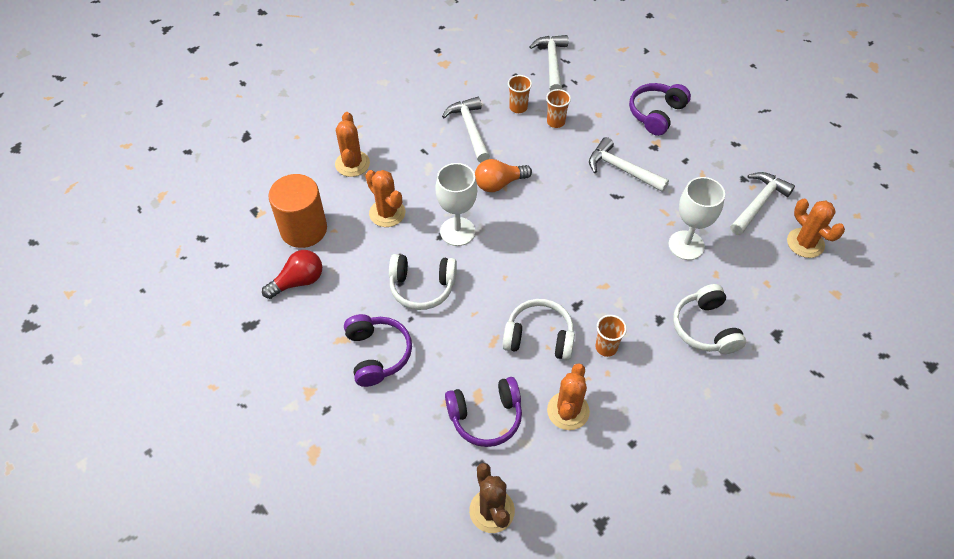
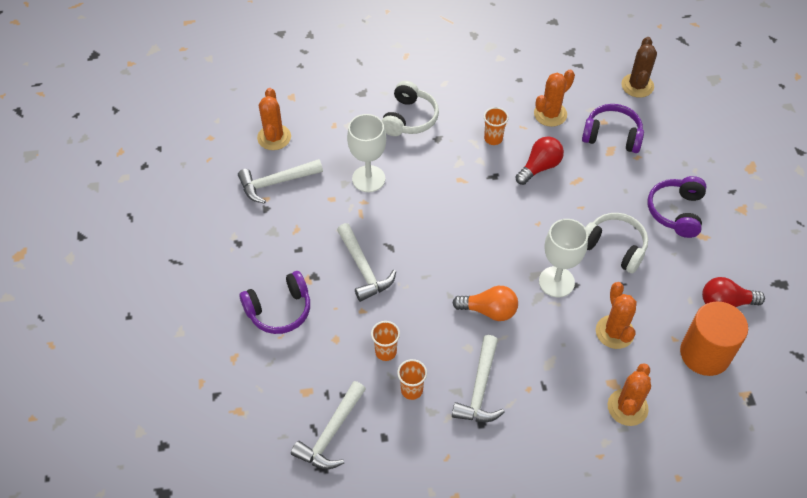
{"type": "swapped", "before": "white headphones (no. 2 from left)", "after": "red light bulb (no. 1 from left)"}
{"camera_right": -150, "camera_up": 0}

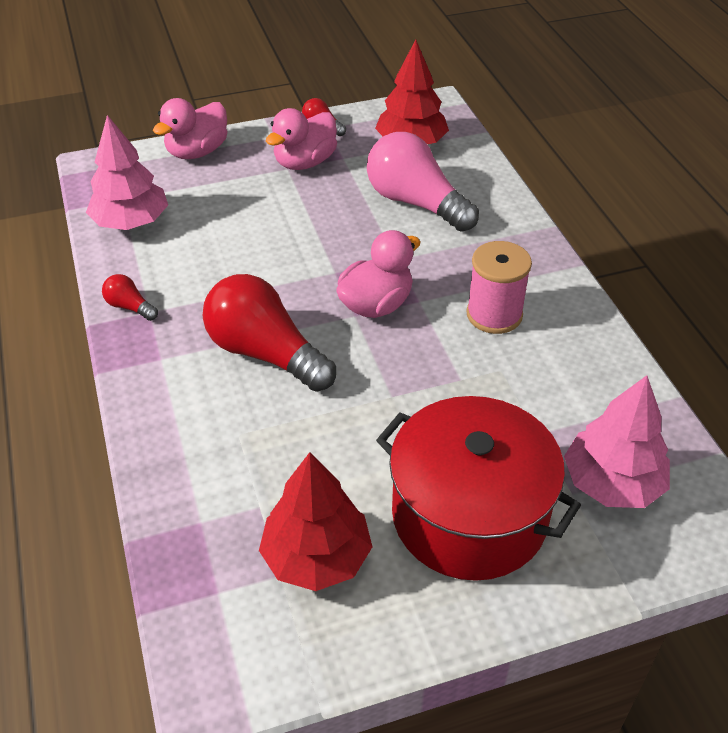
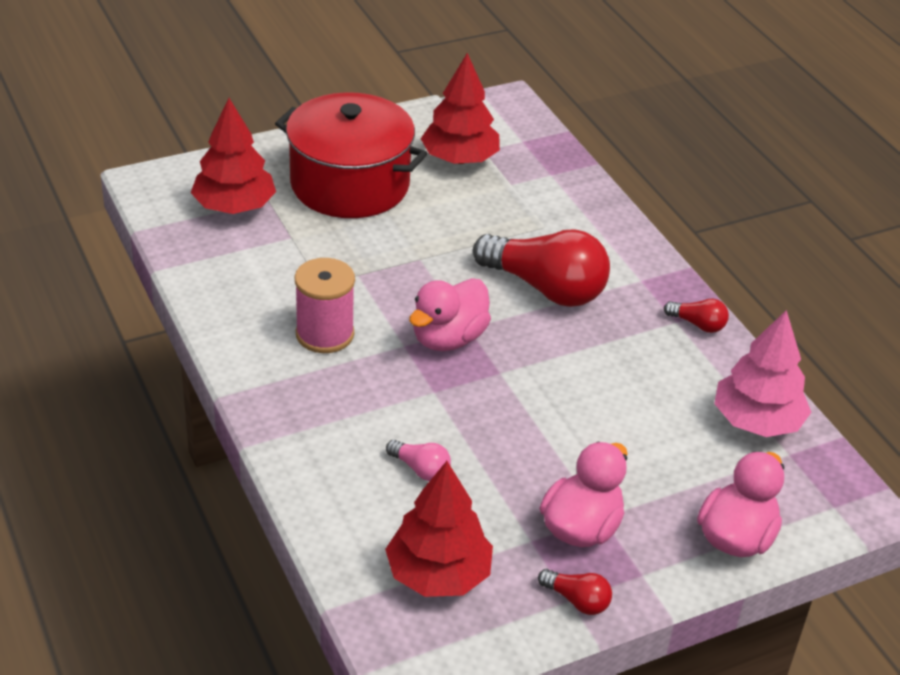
{"type": "repainted", "before": "pink tree (no. 2 from left)", "after": "red tree (no. 1 from left)"}
{"type": "scaled", "before": "pink light bulb", "scale": 0.44}
{"camera_right": 170, "camera_up": -5}

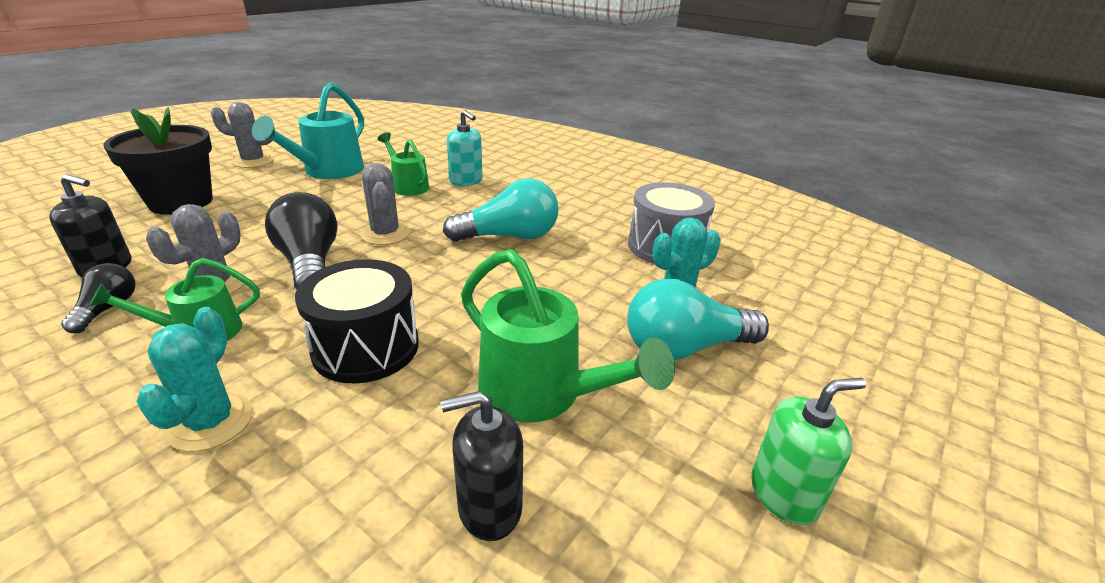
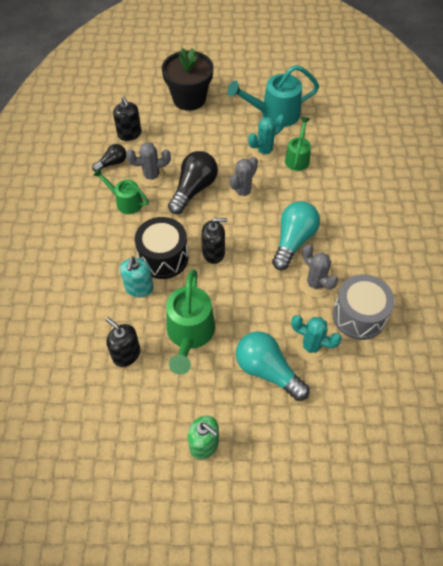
{"type": "shifted", "before": "turquoise soap dispenser"}
{"type": "new", "after": "black soap dispenser (no. 3 from left)"}
{"type": "shifted", "before": "turquoise cactus (no. 1 from left)"}
{"type": "rotated", "before": "turquoise light bulb (no. 1 from left in the first image)", "turn": -105}
{"type": "shifted", "before": "grey cactus (no. 2 from left in the first image)", "after": "grey cactus (no. 3 from left)"}
{"camera_right": 55, "camera_up": 25}

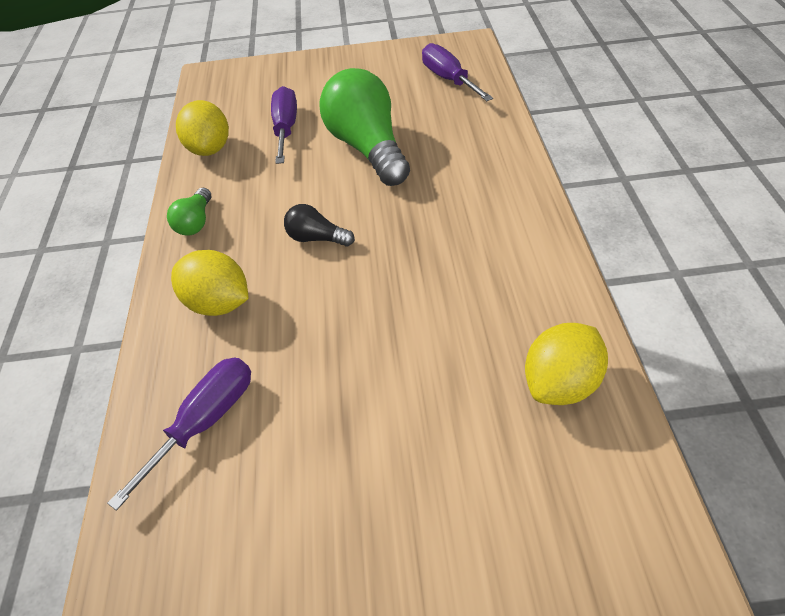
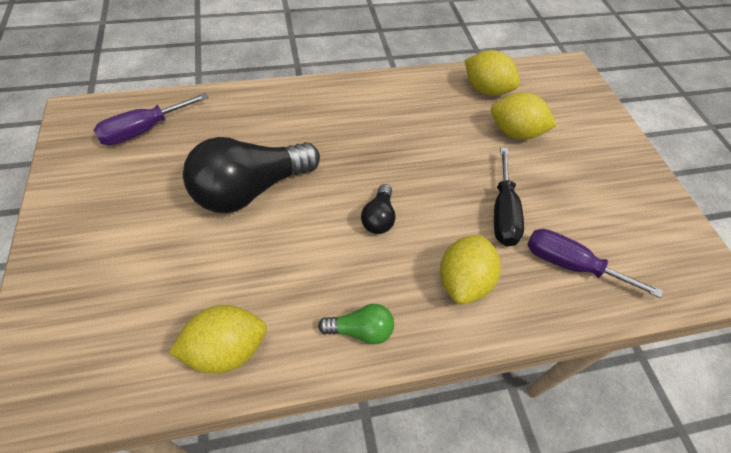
{"type": "repainted", "before": "green light bulb (no. 2 from left)", "after": "black light bulb (no. 1 from left)"}
{"type": "new", "after": "yellow lemon (no. 4 from left)"}
{"type": "new", "after": "black screwdriver"}
{"type": "gone", "before": "purple screwdriver (no. 2 from left)"}
{"camera_right": -105, "camera_up": 5}

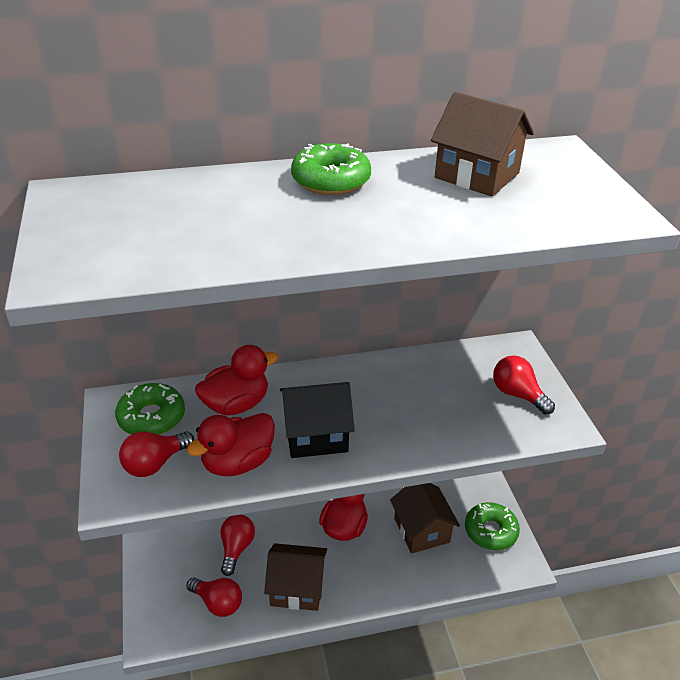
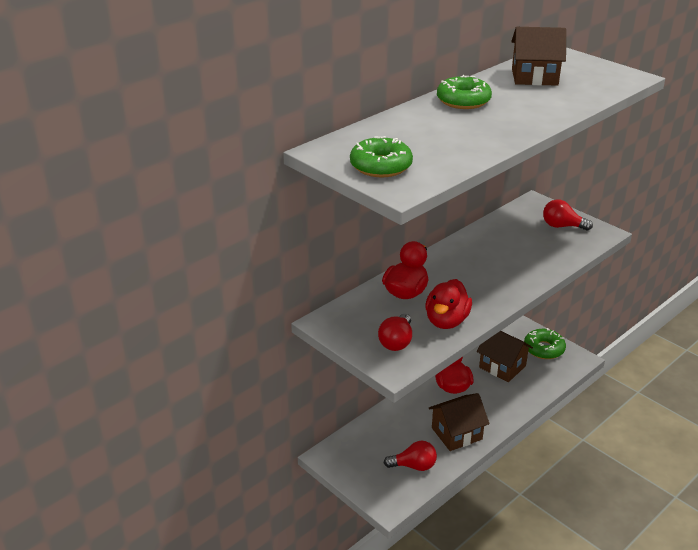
{"type": "shifted", "before": "green donut (no. 1 from left)"}
{"type": "gone", "before": "red light bulb (no. 3 from left)"}
{"type": "gone", "before": "black house"}
{"camera_right": -30, "camera_up": -5}

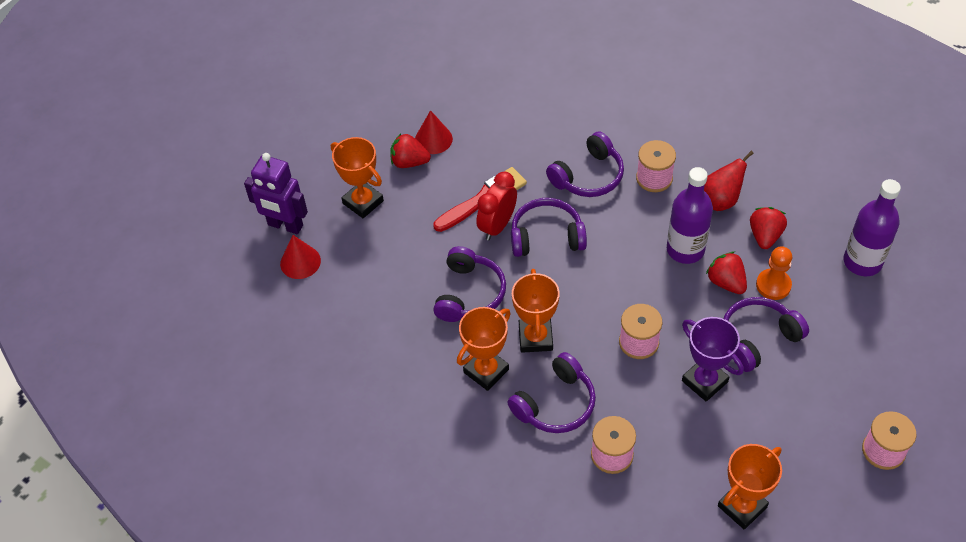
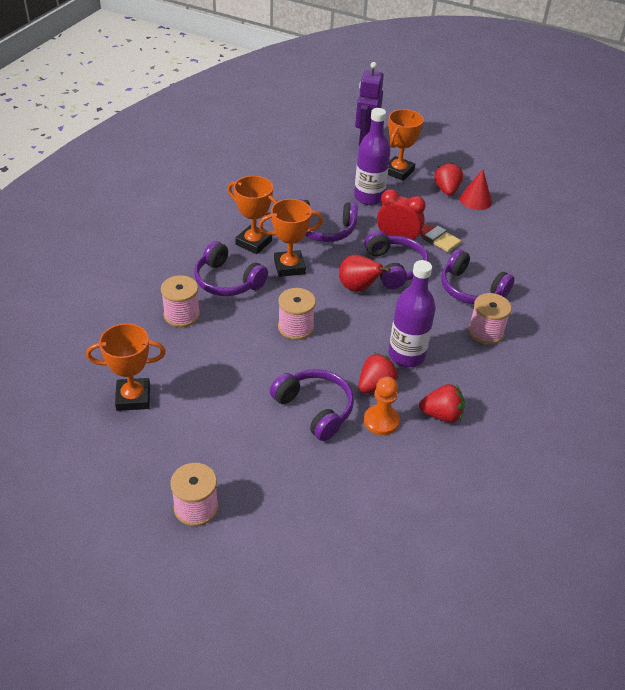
{"type": "rotated", "before": "orange trophy (no. 4 from left in the first image)", "turn": -45}
{"type": "shifted", "before": "red pear"}
{"type": "shifted", "before": "purple bottle (no. 2 from left in the first image)", "after": "purple bottle (no. 1 from left)"}
{"type": "gone", "before": "red cone (no. 1 from left)"}
{"type": "gone", "before": "purple trophy"}
{"camera_right": 75, "camera_up": -10}

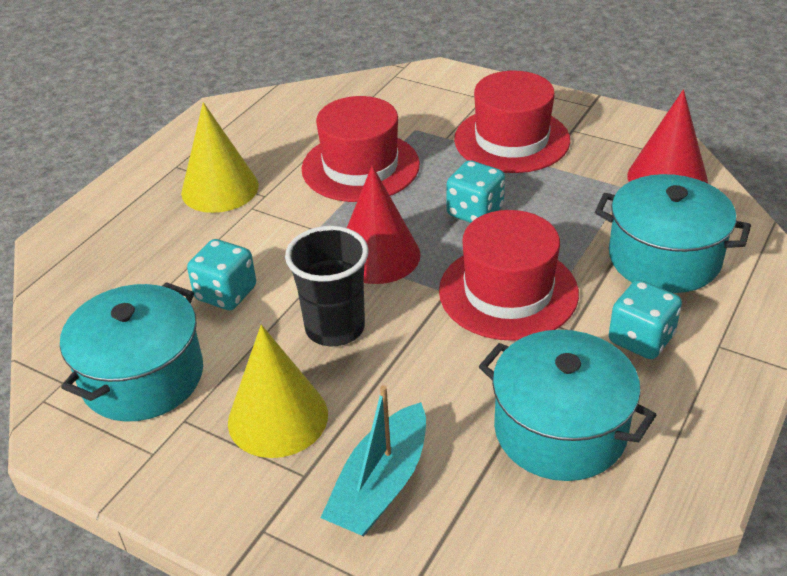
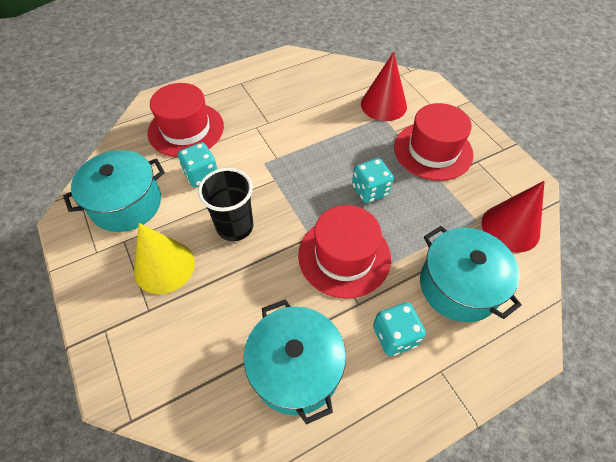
{"type": "shifted", "before": "red hat (no. 1 from left)"}
{"type": "shifted", "before": "red cone (no. 1 from left)"}
{"type": "gone", "before": "yellow cone (no. 1 from left)"}
{"type": "gone", "before": "turquoise boat"}
{"camera_right": 30, "camera_up": 15}

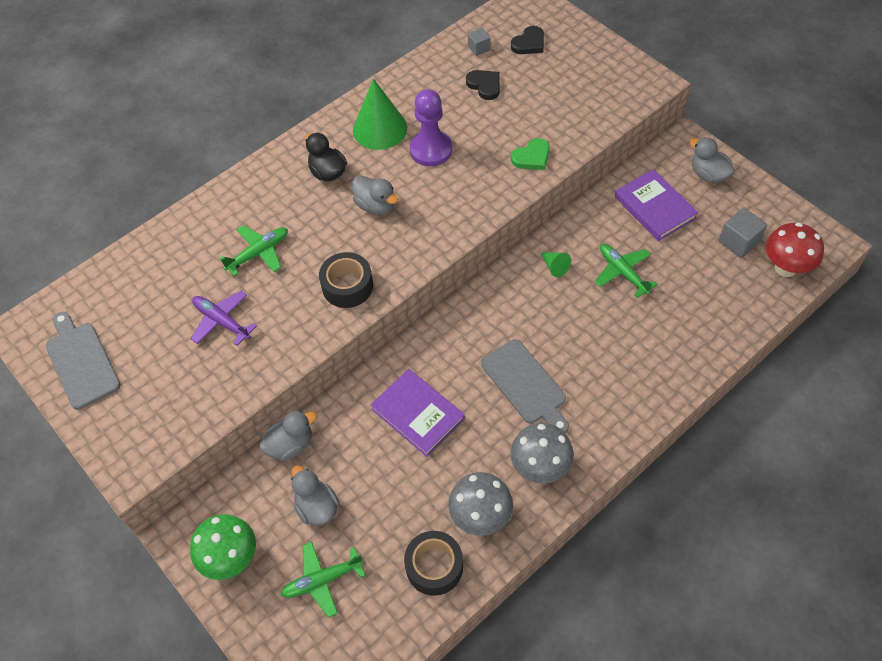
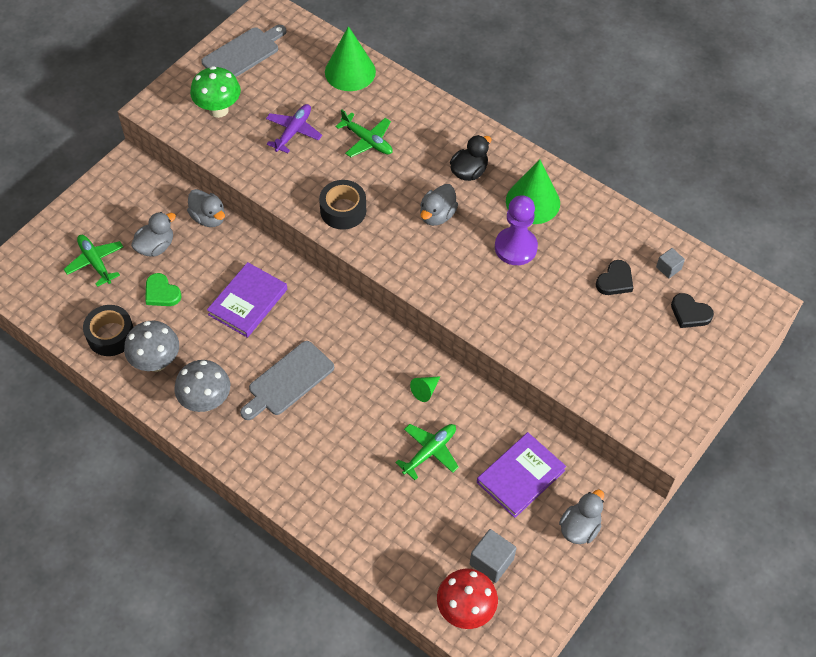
{"type": "shifted", "before": "green heart"}
{"type": "shifted", "before": "green mushroom"}
{"type": "new", "after": "green cone (no. 1 from left)"}
{"camera_right": 75, "camera_up": 0}

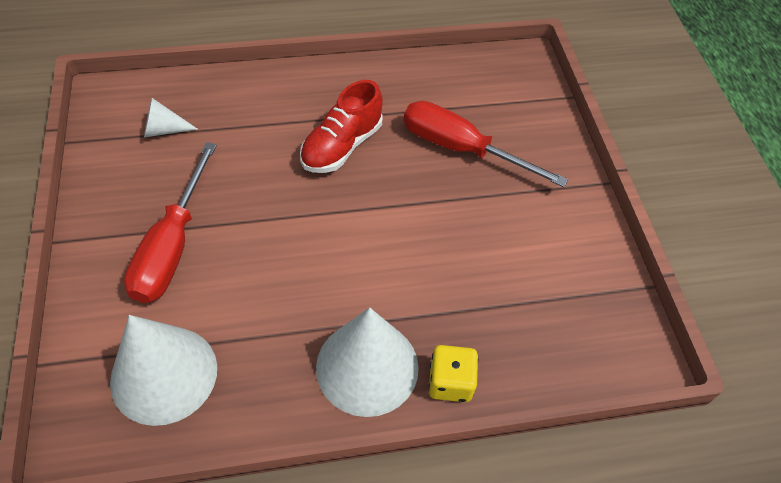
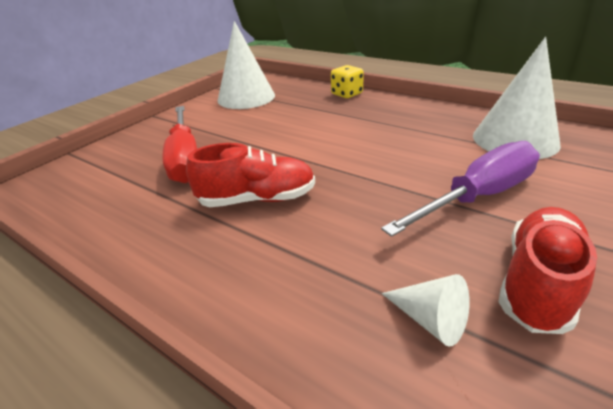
{"type": "shifted", "before": "white cone (no. 3 from left in the first image)", "after": "white cone (no. 1 from left)"}
{"type": "repainted", "before": "red screwdriver (no. 1 from left)", "after": "purple screwdriver"}
{"type": "new", "after": "red shoe (no. 2 from left)"}
{"camera_right": -130, "camera_up": -20}

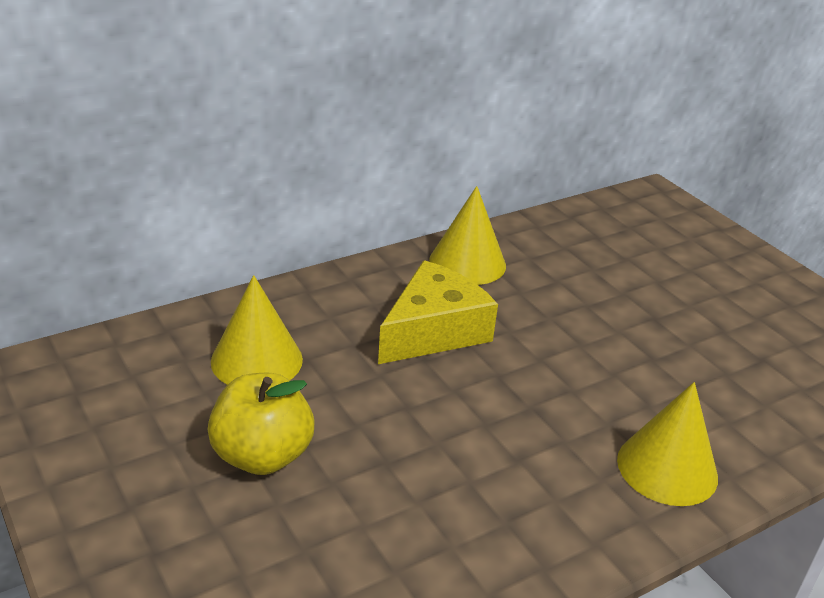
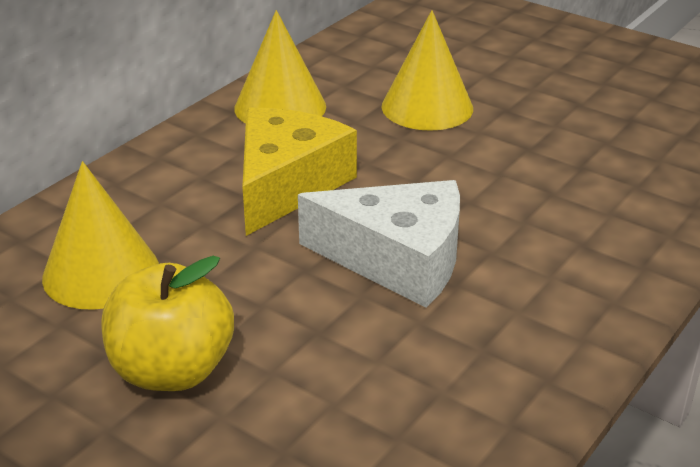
{"type": "new", "after": "white cheese"}
{"type": "shifted", "before": "yellow cone (no. 3 from left)"}
{"camera_right": -20, "camera_up": 0}

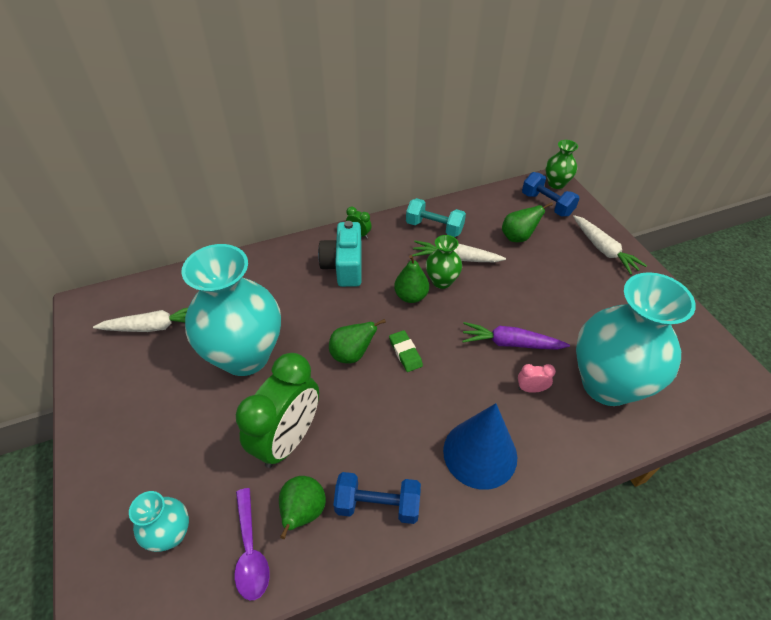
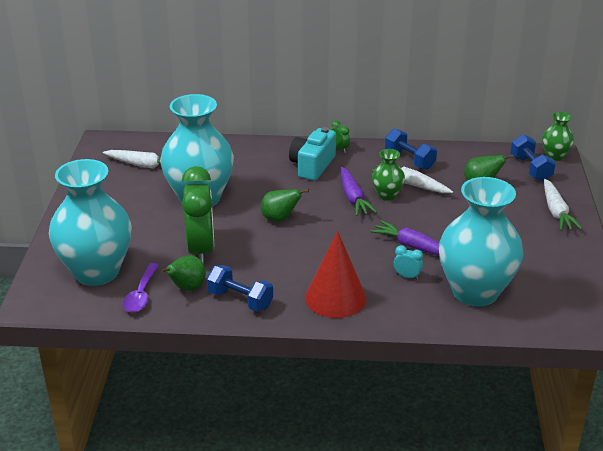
{"type": "scaled", "before": "turquoise vase (no. 1 from left)", "scale": 2.17}
{"type": "rotated", "before": "green clock (no. 1 from left)", "turn": -60}
{"type": "repainted", "before": "blue cone", "after": "red cone"}
{"type": "swapped", "before": "green pear (no. 3 from left)", "after": "purple carrot (no. 1 from left)"}
{"type": "repainted", "before": "turquoise dumbbell", "after": "blue dumbbell (no. 2 from left)"}
{"type": "repainted", "before": "pink clock", "after": "turquoise clock"}
{"type": "gone", "before": "green eraser"}
{"camera_right": 25, "camera_up": -15}

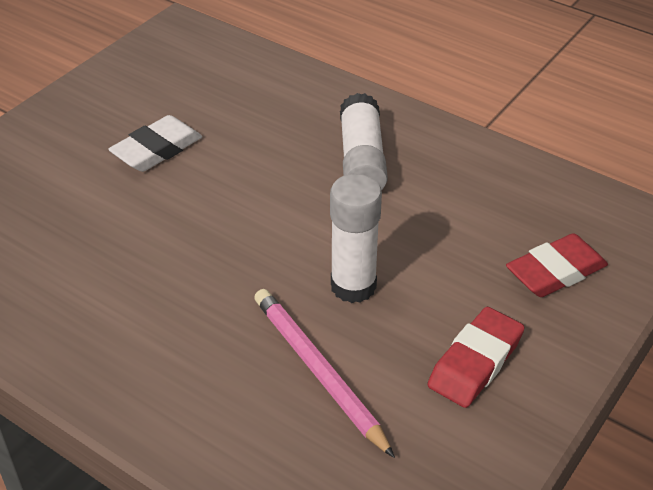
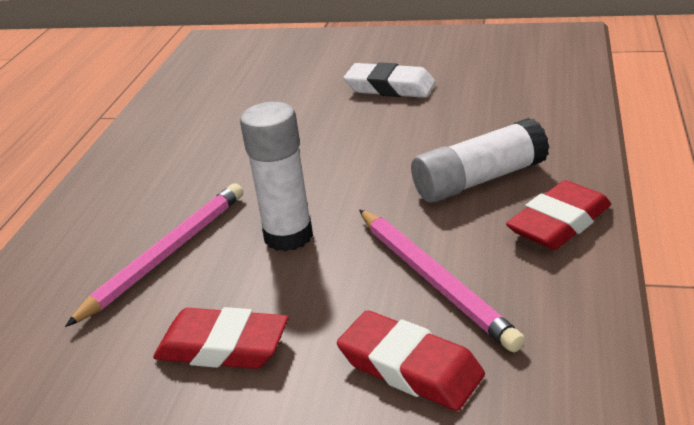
{"type": "new", "after": "pink pencil (no. 2 from left)"}
{"type": "new", "after": "red eraser (no. 3 from left)"}
{"camera_right": 70, "camera_up": -10}

